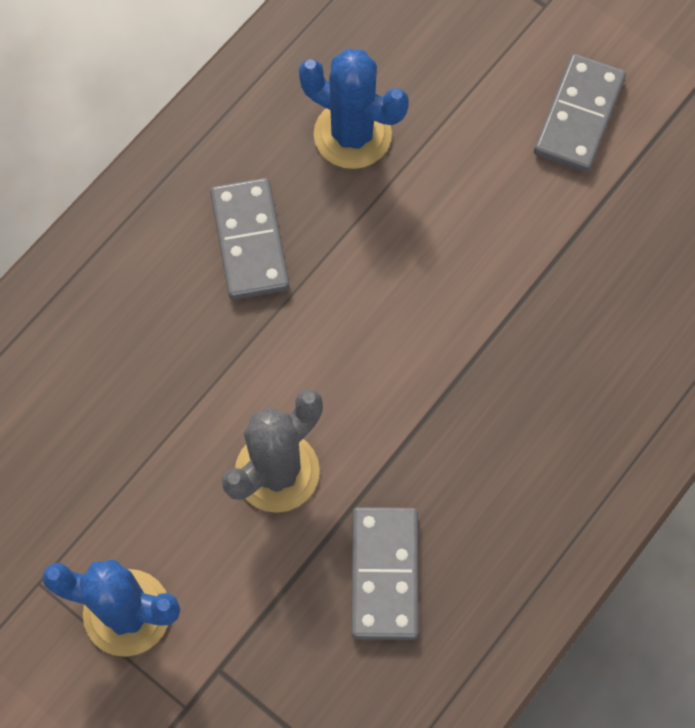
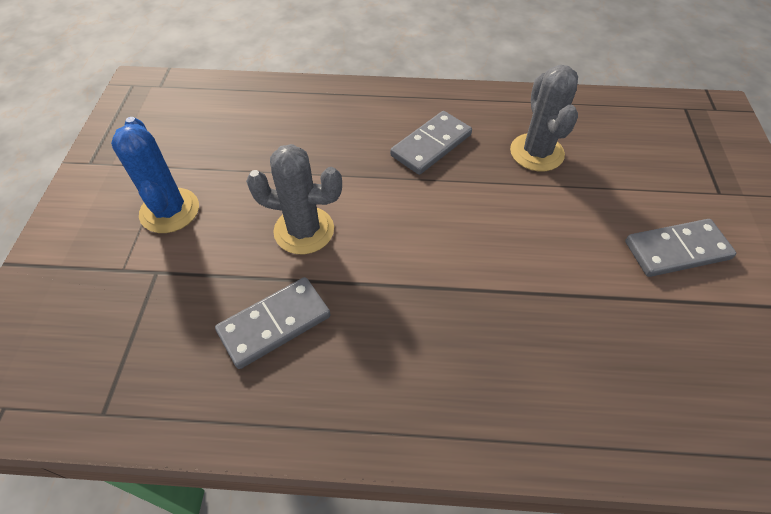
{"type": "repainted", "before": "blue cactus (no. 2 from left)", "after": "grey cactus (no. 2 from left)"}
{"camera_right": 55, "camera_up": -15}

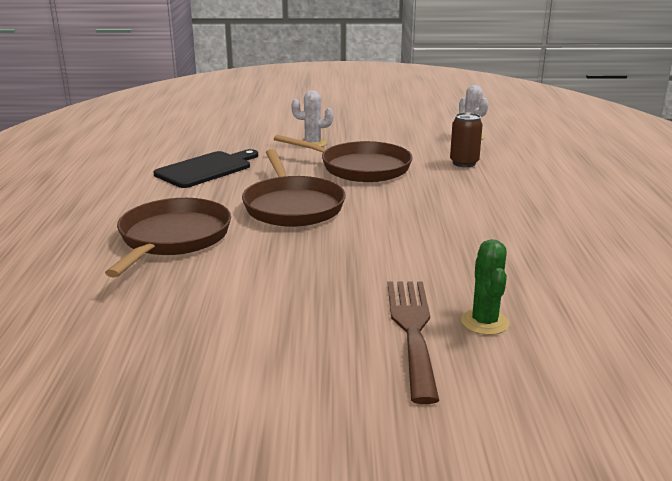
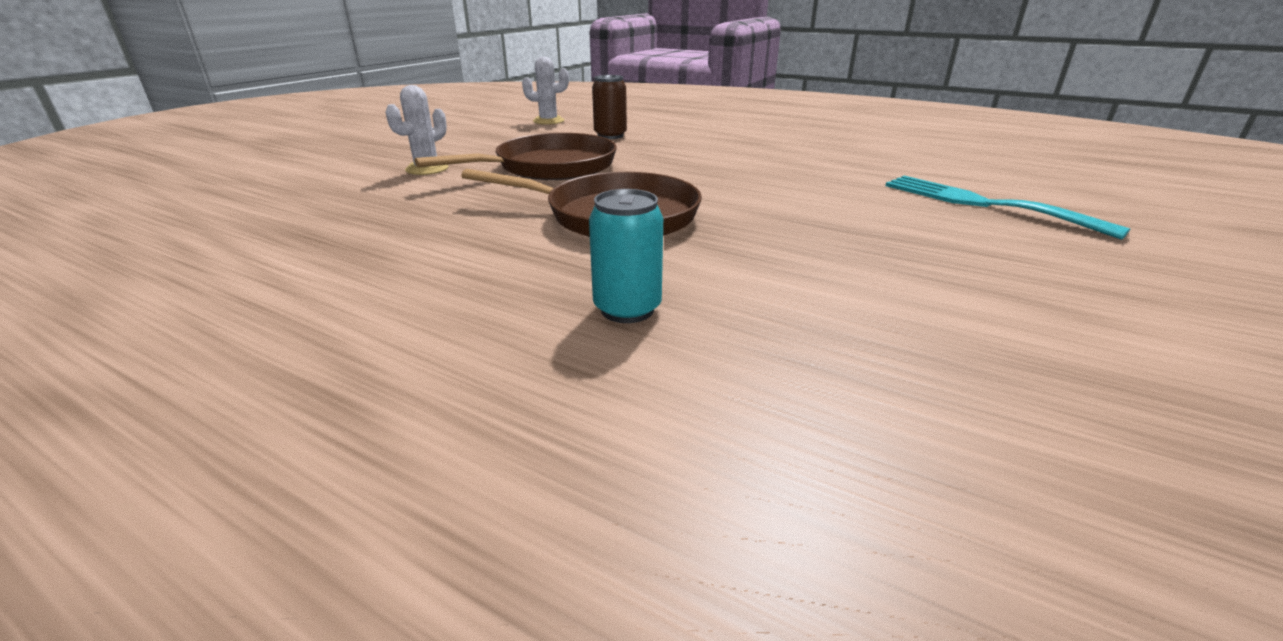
{"type": "swapped", "before": "brown pan (no. 1 from left)", "after": "turquoise can"}
{"type": "swapped", "before": "green cactus", "after": "turquoise fork"}
{"type": "gone", "before": "black cutting board"}
{"type": "gone", "before": "brown fork"}
{"camera_right": -60, "camera_up": 5}

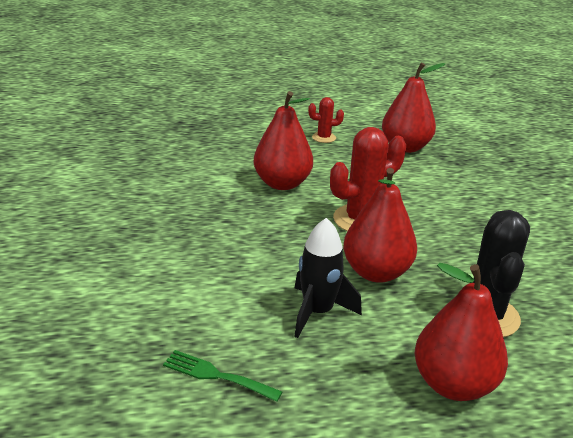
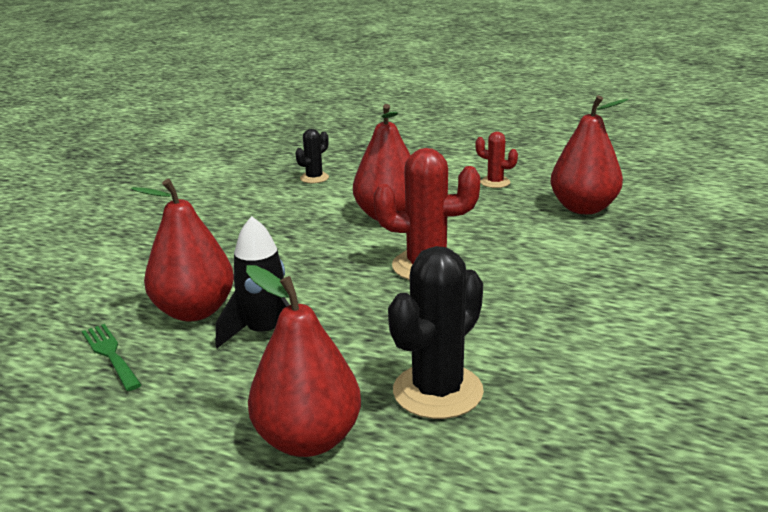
{"type": "shifted", "before": "red pear (no. 2 from left in the first image)", "after": "red pear (no. 1 from left)"}
{"type": "new", "after": "black cactus (no. 1 from left)"}
{"camera_right": 35, "camera_up": -5}

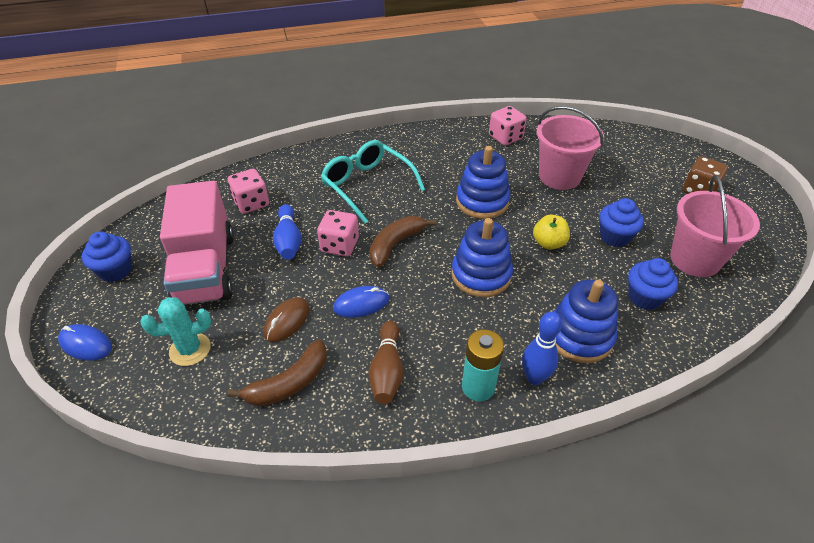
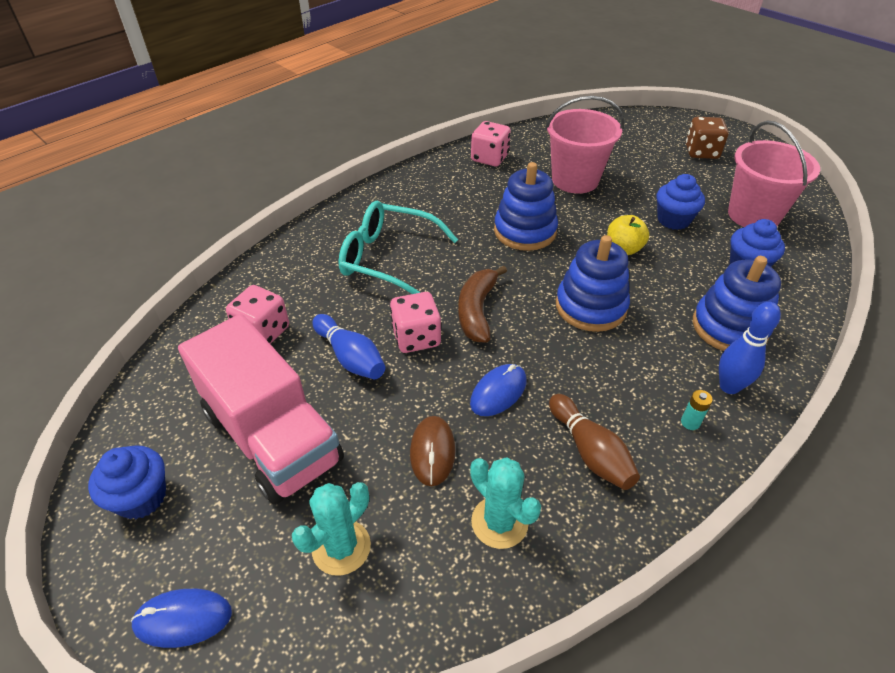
{"type": "swapped", "before": "brown banana (no. 1 from left)", "after": "turquoise cactus (no. 2 from left)"}
{"type": "scaled", "before": "turquoise battery", "scale": 0.48}
{"camera_right": -30, "camera_up": 0}

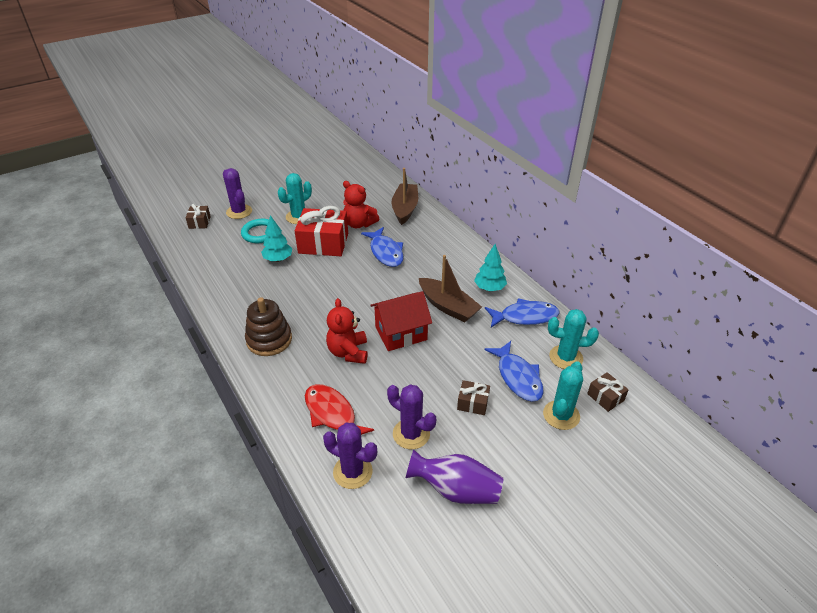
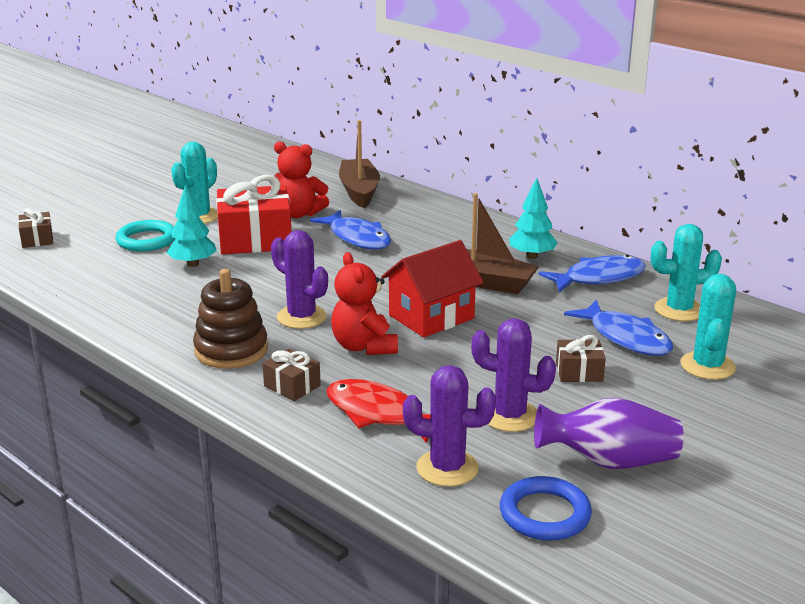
{"type": "shifted", "before": "brown gift (no. 3 from left in the first image)", "after": "brown gift (no. 2 from left)"}
{"type": "shifted", "before": "purple cactus (no. 1 from left)"}
{"type": "new", "after": "blue ring"}
{"camera_right": -15, "camera_up": -15}

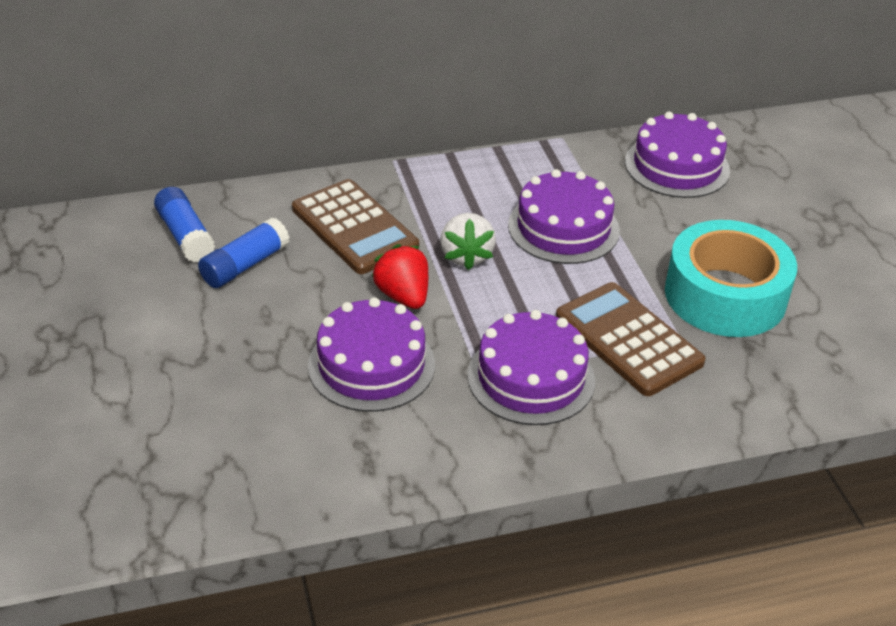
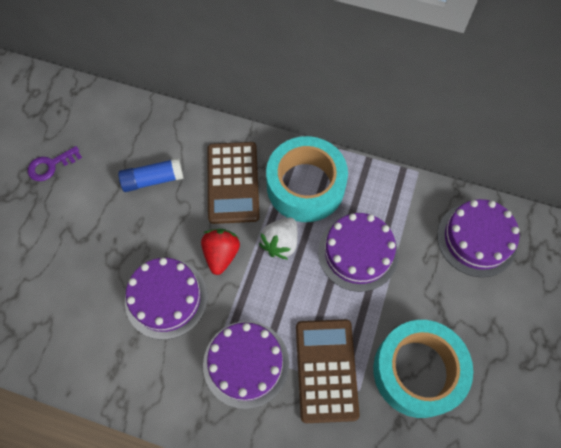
{"type": "new", "after": "purple key"}
{"type": "new", "after": "turquoise tape (no. 1 from left)"}
{"type": "gone", "before": "blue glue stick (no. 1 from left)"}
{"camera_right": 35, "camera_up": 25}

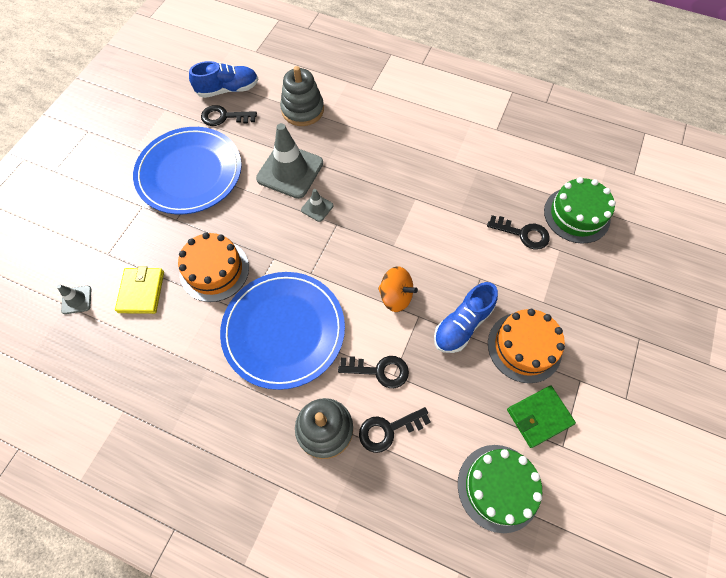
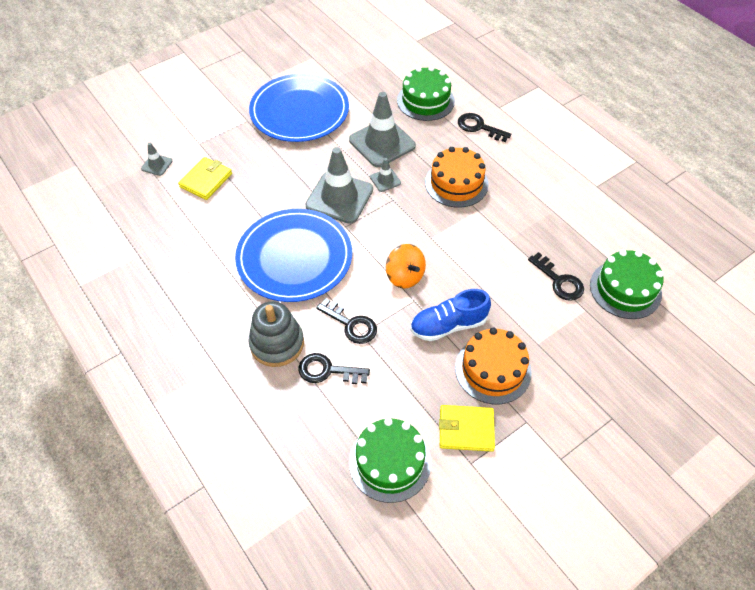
{"type": "new", "after": "grey traffic cone (no. 2 from left)"}
{"type": "swapped", "before": "grey stacking toy (no. 1 from left)", "after": "green cake (no. 2 from left)"}
{"type": "shifted", "before": "orange cake (no. 1 from left)"}
{"type": "repainted", "before": "green wallet", "after": "yellow wallet (no. 2 from left)"}
{"type": "shifted", "before": "black key (no. 1 from left in the first image)", "after": "black key (no. 3 from left)"}
{"type": "gone", "before": "blue shoe (no. 1 from left)"}
{"camera_right": 30, "camera_up": -10}

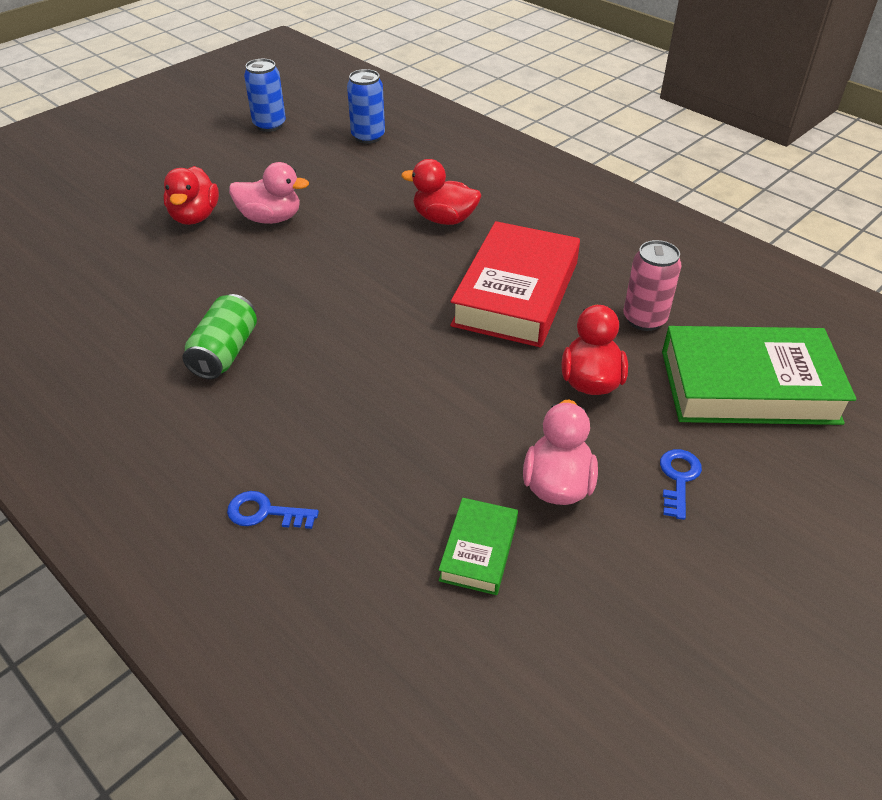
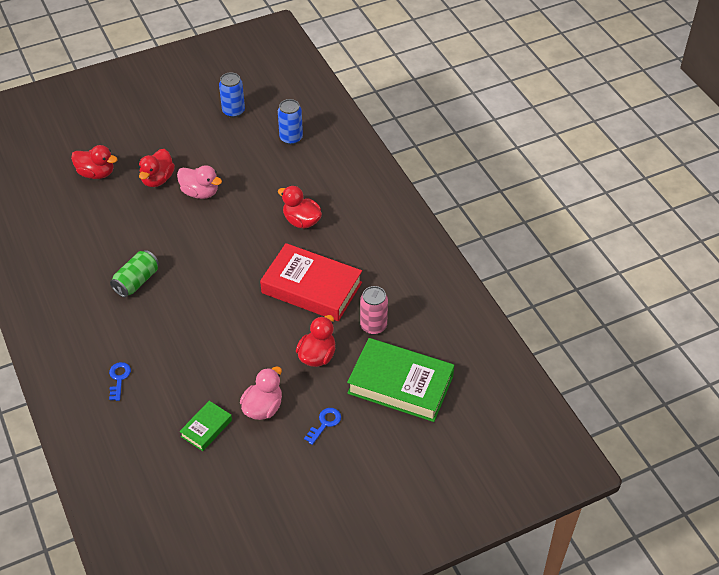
{"type": "new", "after": "red duck (no. 1 from left)"}
{"type": "rotated", "before": "blue key (no. 1 from left)", "turn": 60}
{"type": "rotated", "before": "red book", "turn": 75}
{"camera_right": 20, "camera_up": 5}

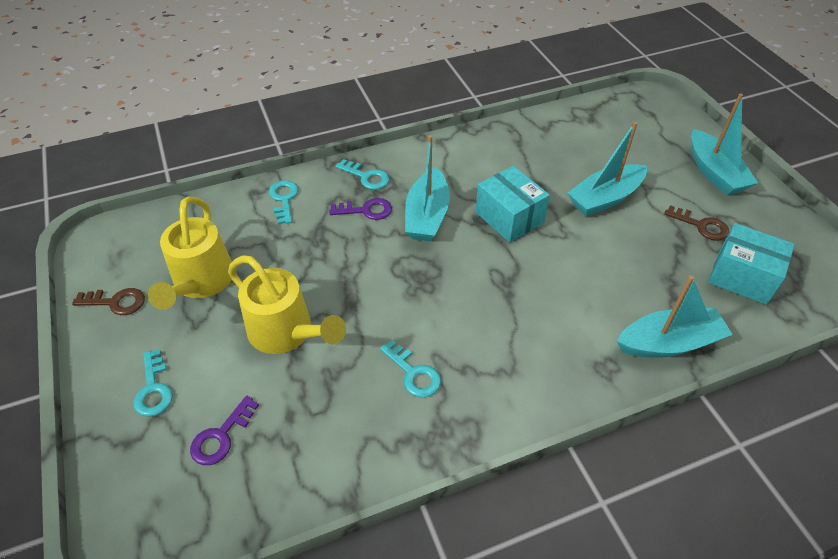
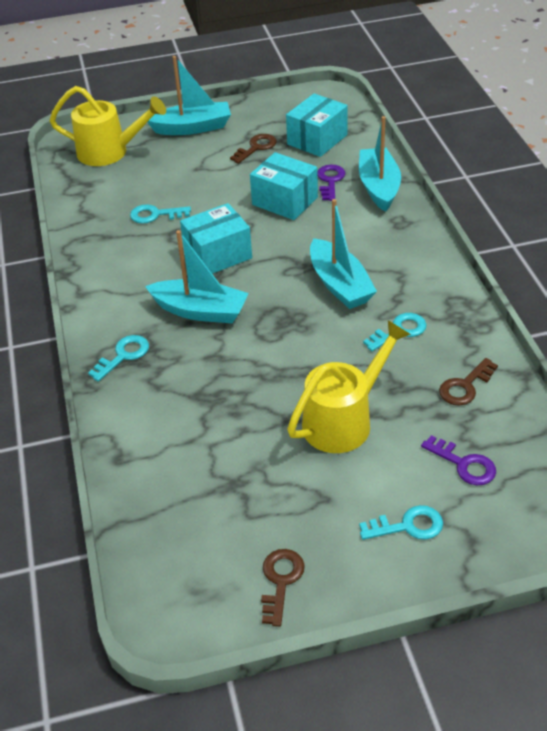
{"type": "shifted", "before": "yellow watering can (no. 1 from left)"}
{"type": "shifted", "before": "turquoise key (no. 2 from left)"}
{"type": "new", "after": "turquoise box (no. 2 from left)"}
{"type": "shifted", "before": "turquoise boat (no. 2 from left in the first image)", "after": "turquoise boat (no. 3 from left)"}
{"type": "shifted", "before": "purple key (no. 2 from left in the first image)", "after": "purple key (no. 1 from left)"}
{"type": "new", "after": "brown key (no. 3 from left)"}
{"camera_right": -80, "camera_up": -5}

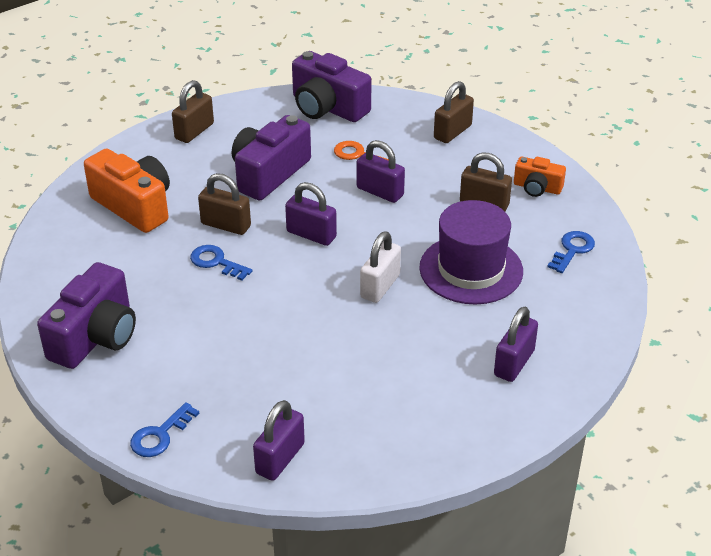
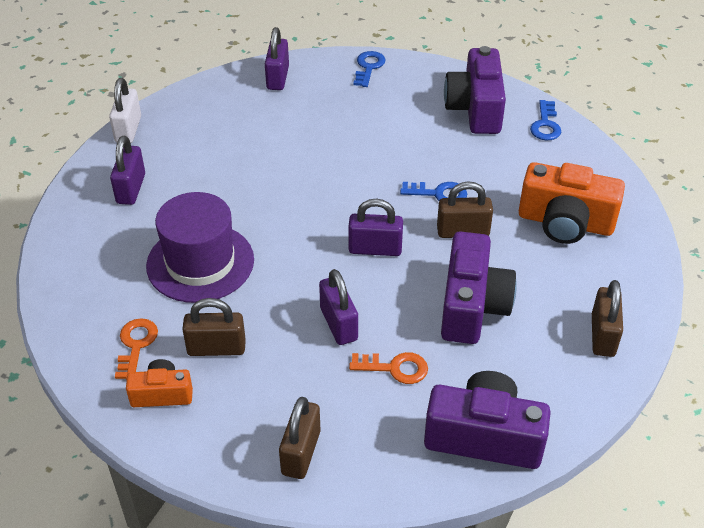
{"type": "shifted", "before": "white padlock"}
{"type": "new", "after": "orange key (no. 1 from left)"}
{"type": "rotated", "before": "purple padlock (no. 3 from left)", "turn": 60}
{"type": "shifted", "before": "blue key (no. 3 from left)"}
{"camera_right": 155, "camera_up": 5}

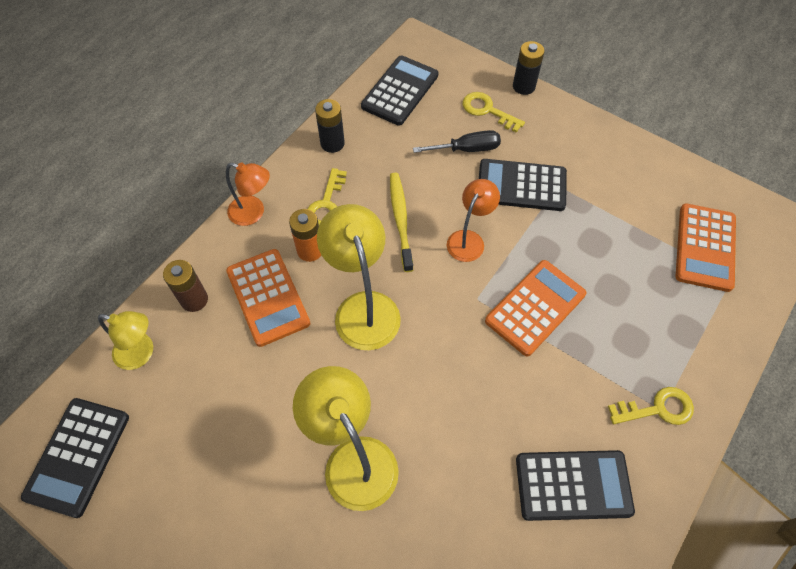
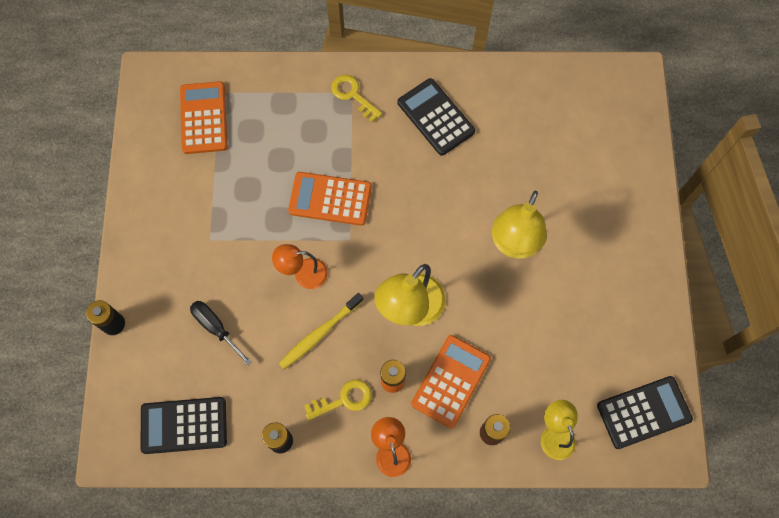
{"type": "rotated", "before": "orange calculator (no. 3 from left in the first image)", "turn": -75}
{"type": "gone", "before": "yellow key (no. 2 from left)"}
{"type": "gone", "before": "black calculator (no. 3 from left)"}
{"camera_right": -125, "camera_up": 10}

